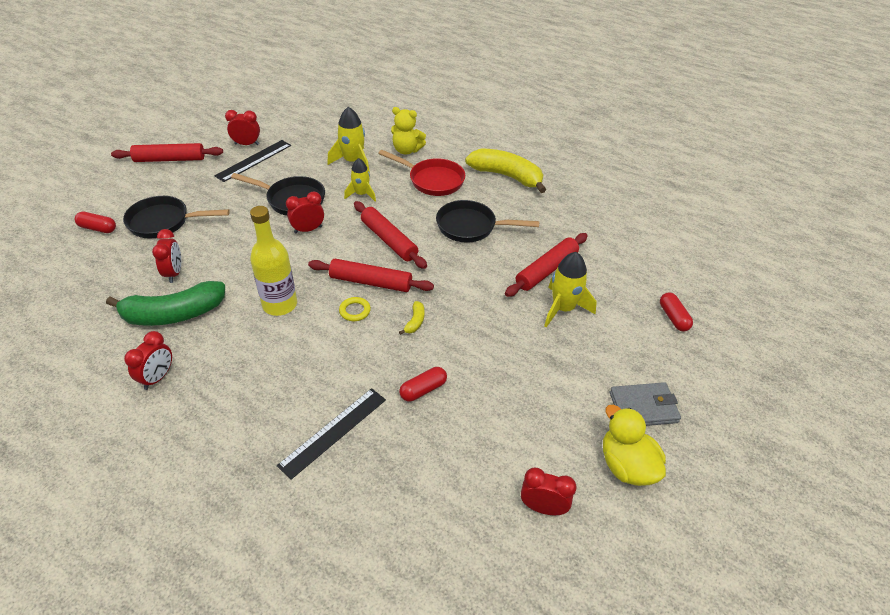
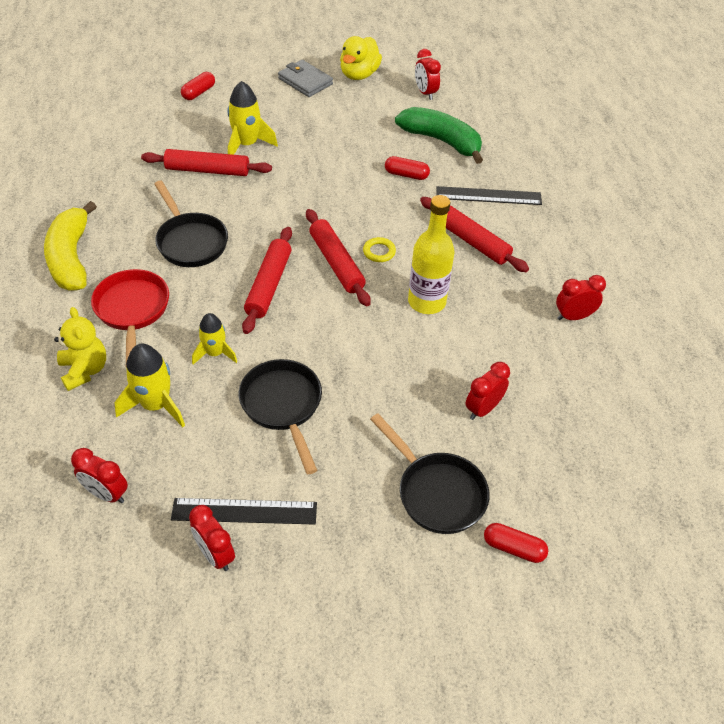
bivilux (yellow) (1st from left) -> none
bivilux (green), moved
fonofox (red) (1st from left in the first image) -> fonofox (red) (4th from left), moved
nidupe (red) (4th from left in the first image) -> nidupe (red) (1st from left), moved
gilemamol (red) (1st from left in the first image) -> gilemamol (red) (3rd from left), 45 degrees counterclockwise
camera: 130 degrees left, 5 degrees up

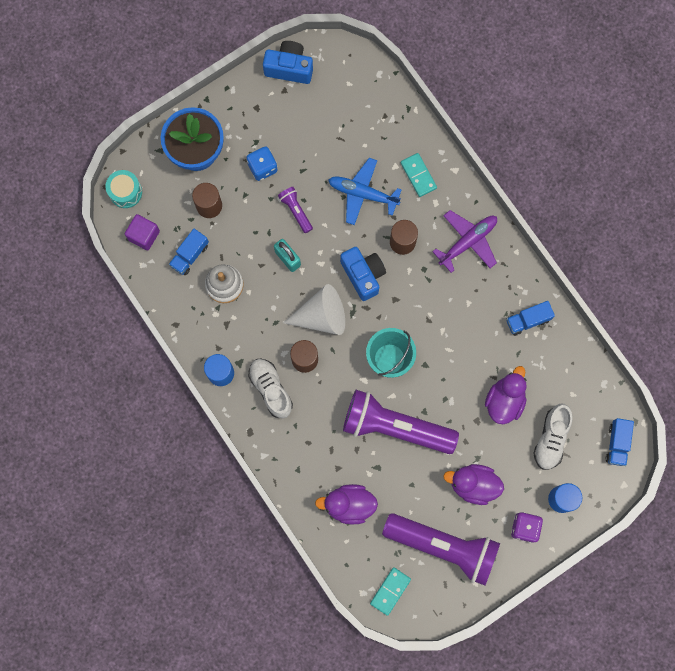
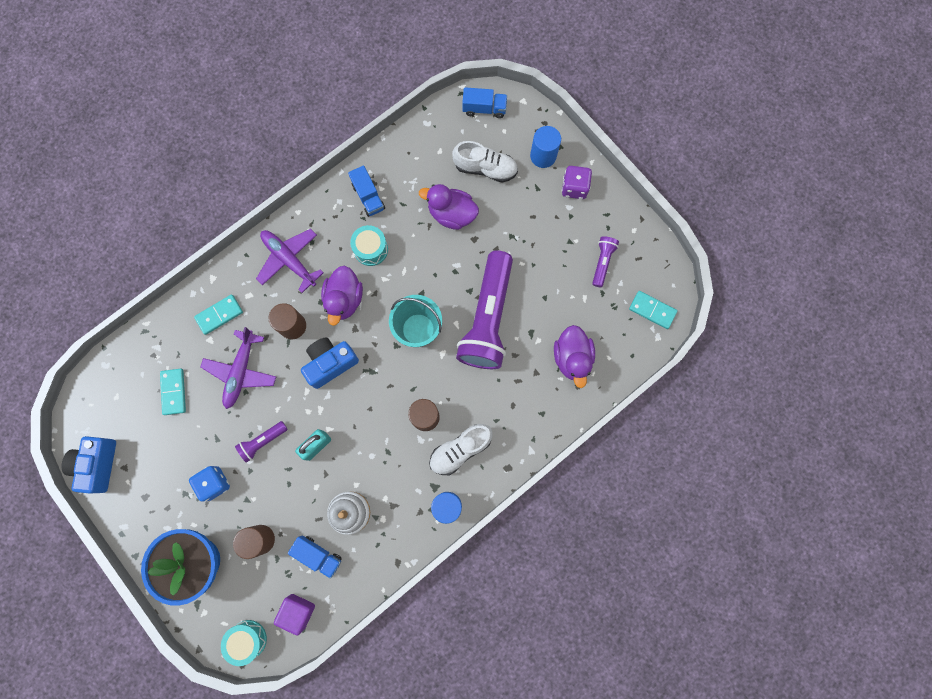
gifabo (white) -> none
none -> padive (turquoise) (1st from left)
none -> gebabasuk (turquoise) (2nd from left)
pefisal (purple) (2nd from left in the first image) -> pefisal (purple) (1st from left), moved
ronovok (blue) -> ronovok (purple) (1st from left)
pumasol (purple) (3rd from left), x0.43
camera: 95 degrees left, 0 degrees up

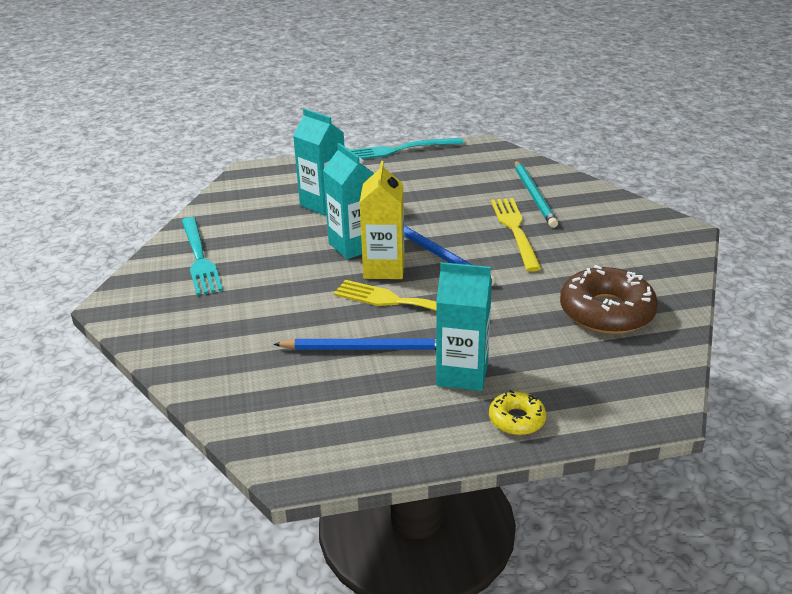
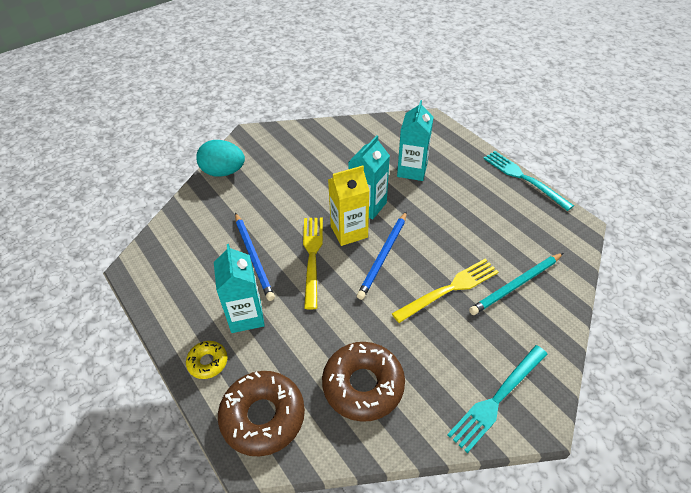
none -> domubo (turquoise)
none -> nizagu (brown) (1st from left)
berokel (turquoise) (1st from left), moved
camera: 65 degrees right, 15 degrees up

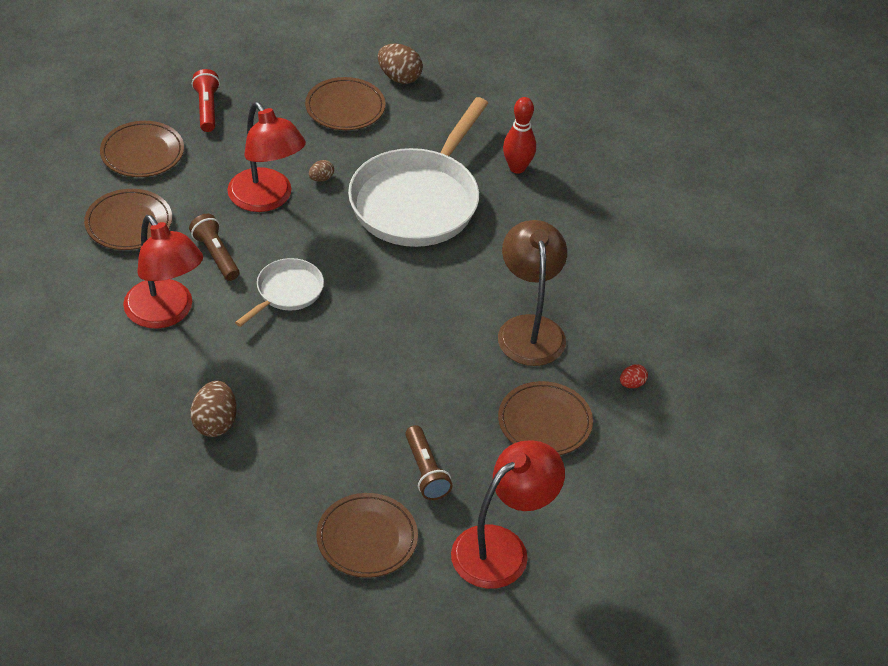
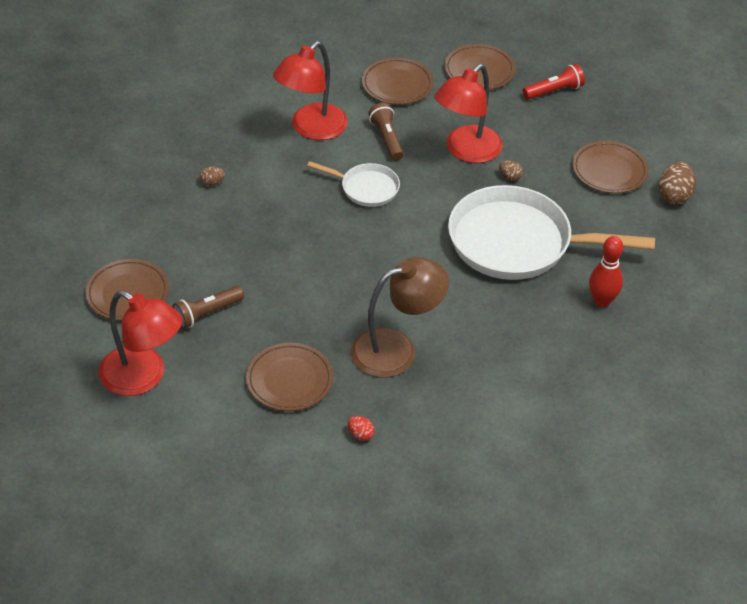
pumasol (brown) (1st from left in the first image) -> pumasol (brown) (2nd from left), 60 degrees counterclockwise
domubo (brown) (1st from left), x0.53
camera: 75 degrees right, 0 degrees up

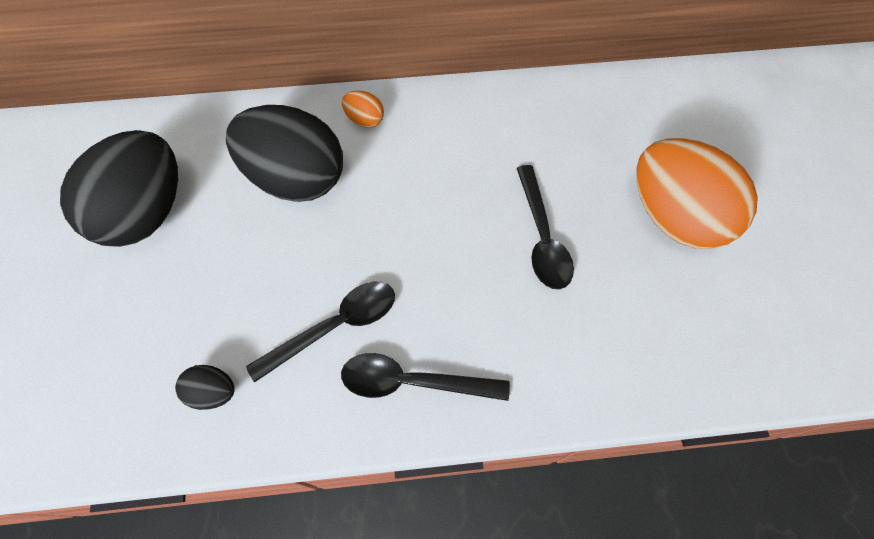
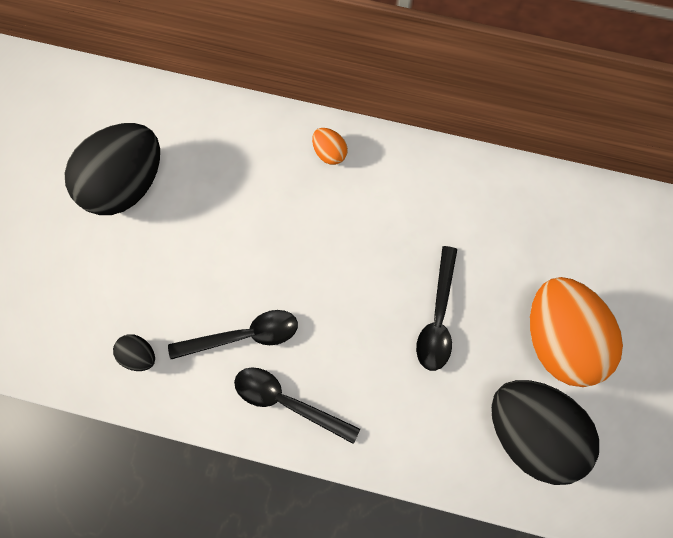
domubo (black) (3rd from left), moved
camera: 20 degrees right, 10 degrees up

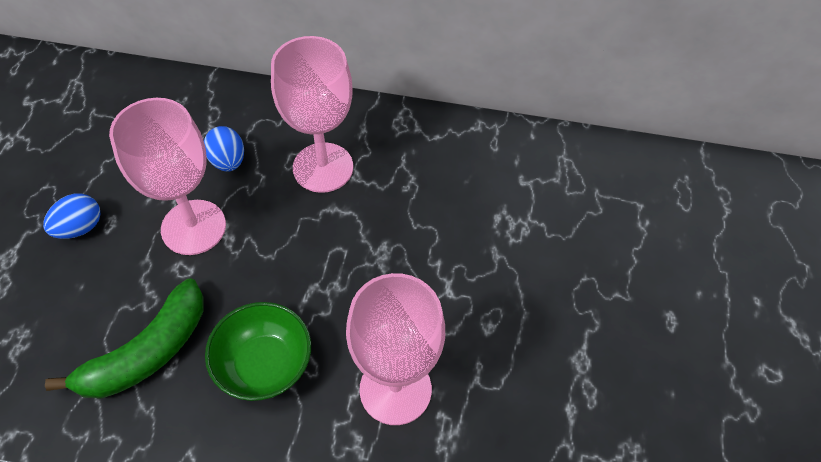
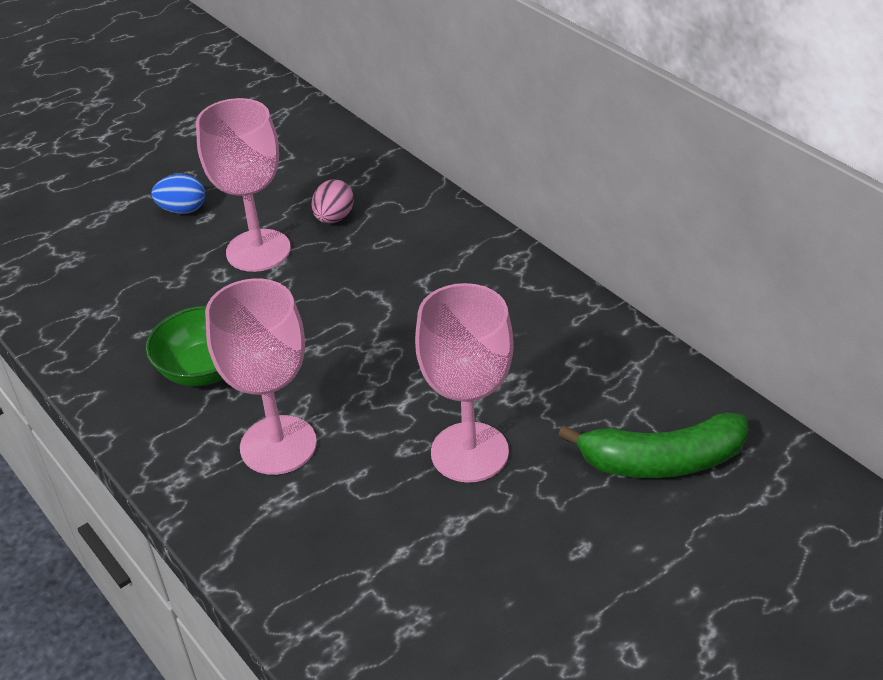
bivilux (green), moved
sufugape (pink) (2nd from left in the first image) -> sufugape (pink) (3rd from left), moved
domubo (blue) (2nd from left) -> domubo (pink)
camera: 45 degrees right, 15 degrees down

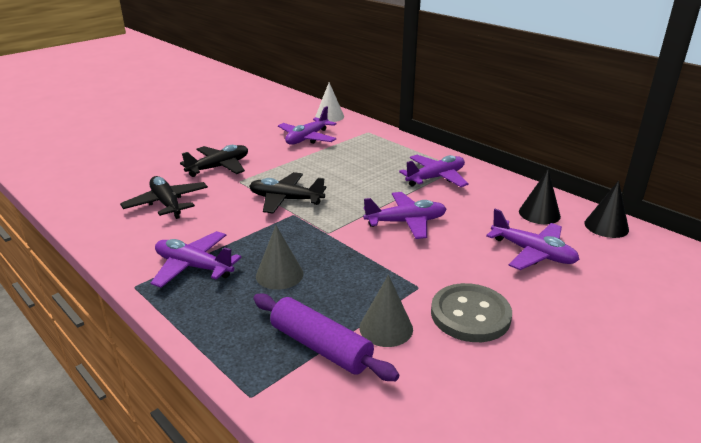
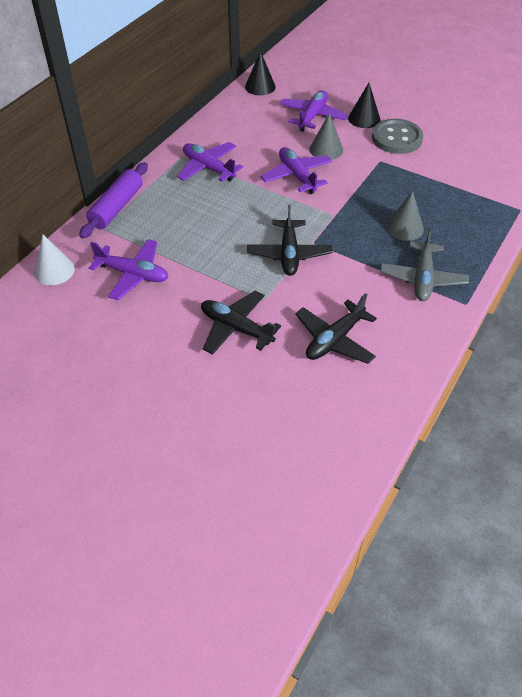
fonofox (purple), moved
gifabo (grey) (2nd from left in the first image) -> gifabo (grey) (1st from left), moved
gifabo (black) (1st from left in the first image) -> gifabo (black) (2nd from left), moved
ronovok (purple) (1st from left) -> ronovok (grey)
camera: 105 degrees left, 20 degrees up

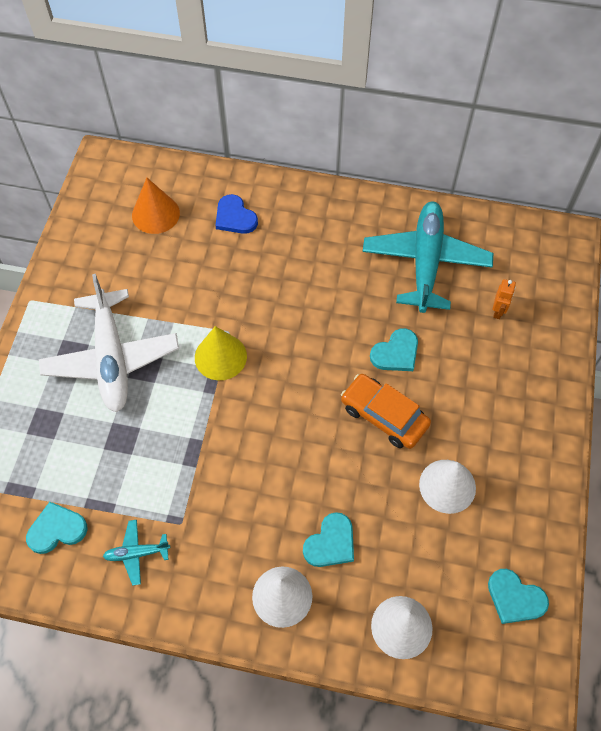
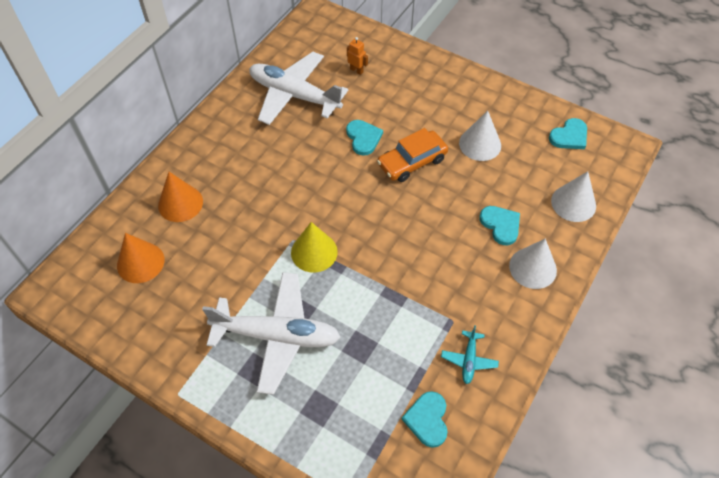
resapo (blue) -> gifabo (orange) (2nd from left)
ronovok (turquoise) (2nd from left) -> ronovok (white) (2nd from left)
camera: 70 degrees left, 5 degrees down

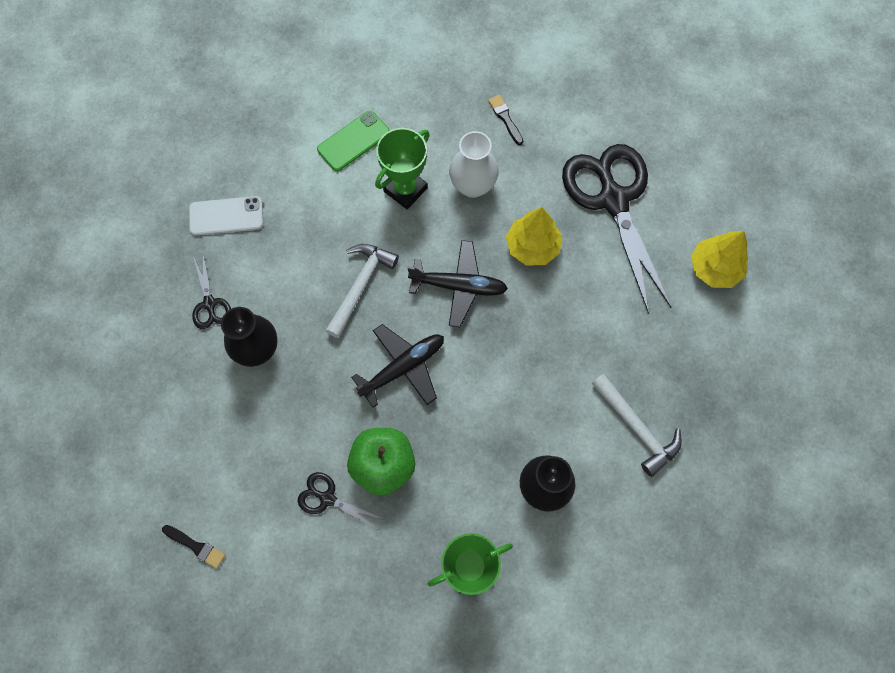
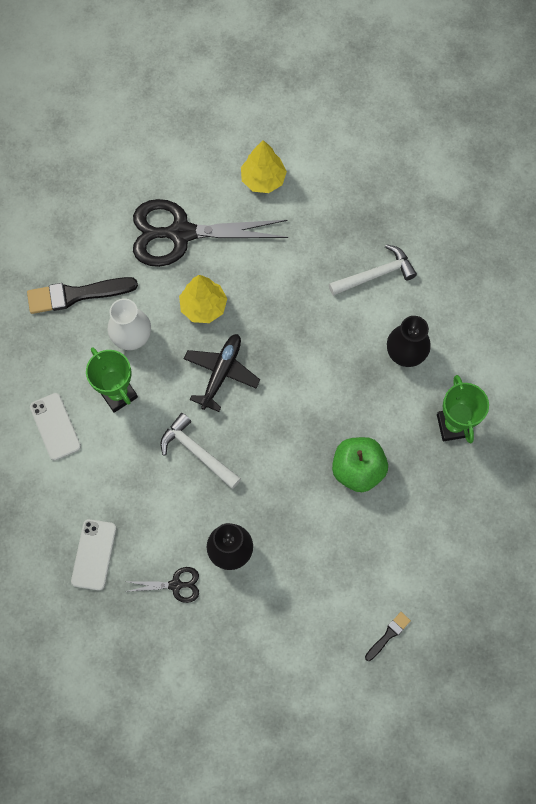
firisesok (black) (2nd from left) -> none
ronovok (black) (1st from left) -> none
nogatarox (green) -> nogatarox (white) (1st from left)
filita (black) (2nd from left in the first image) -> filita (black) (1st from left), x2.05
camera: 75 degrees left, 0 degrees up

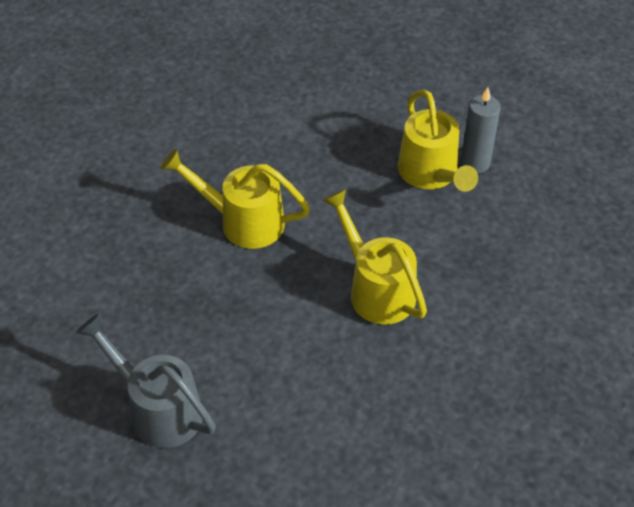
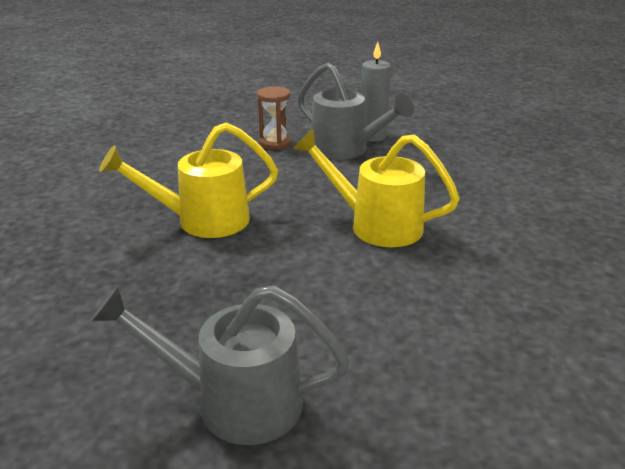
none -> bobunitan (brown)
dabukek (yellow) (3rd from left) -> dabukek (grey) (2nd from left)
camera: 30 degrees left, 20 degrees down

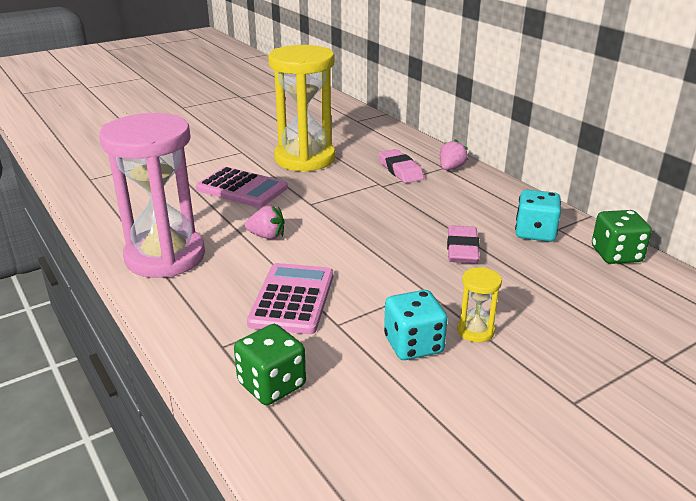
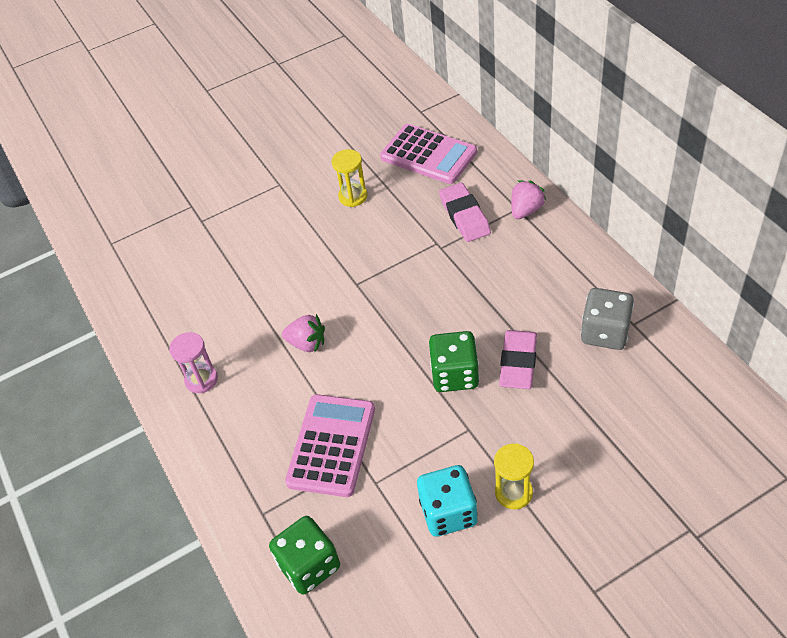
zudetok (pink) (1st from left in the first image) -> zudetok (pink) (2nd from left), moved
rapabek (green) (2nd from left), moved
rapabek (turquoise) (2nd from left) -> rapabek (grey)
bobunitan (pink), x0.40
bobunitan (yellow) (1st from left), x0.40
camera: 10 degrees right, 20 degrees up

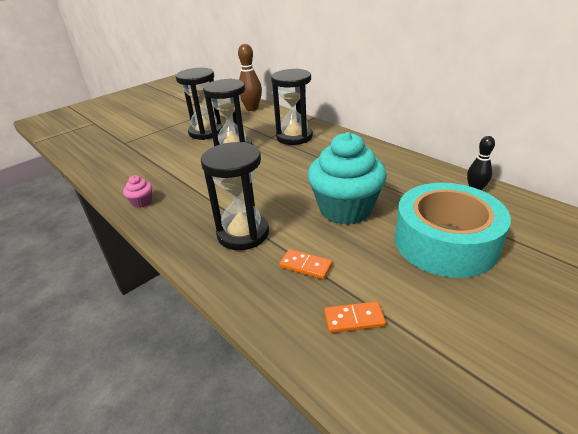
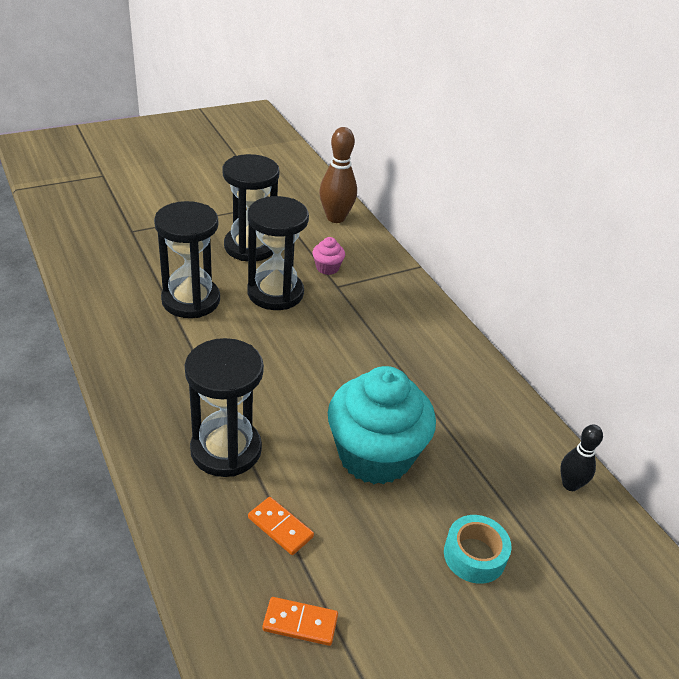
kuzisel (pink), moved
bobunitan (black) (4th from left in the first image) -> bobunitan (black) (1st from left), moved
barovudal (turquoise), x0.46
camera: 10 degrees right, 5 degrees up

